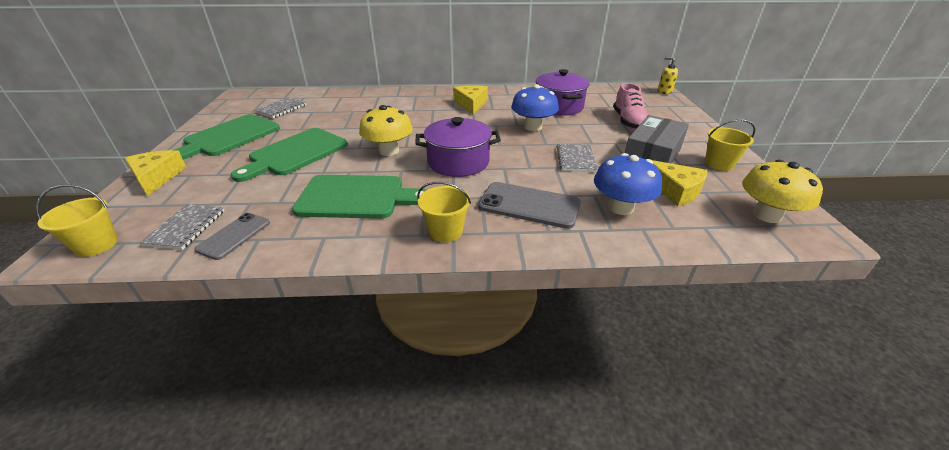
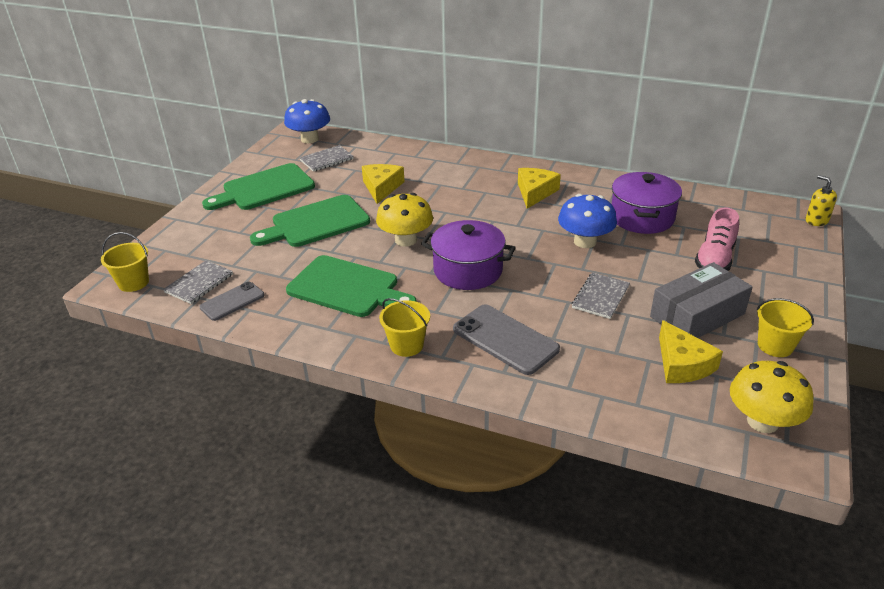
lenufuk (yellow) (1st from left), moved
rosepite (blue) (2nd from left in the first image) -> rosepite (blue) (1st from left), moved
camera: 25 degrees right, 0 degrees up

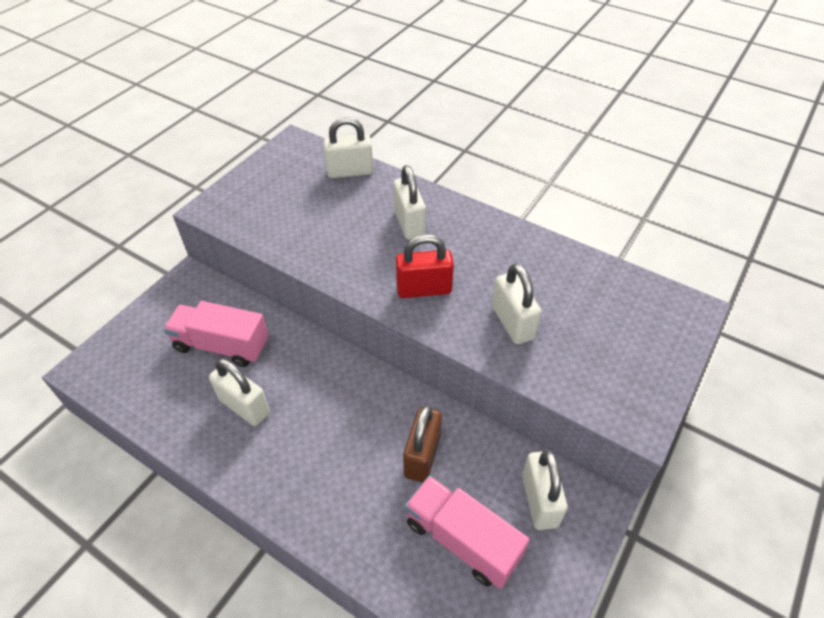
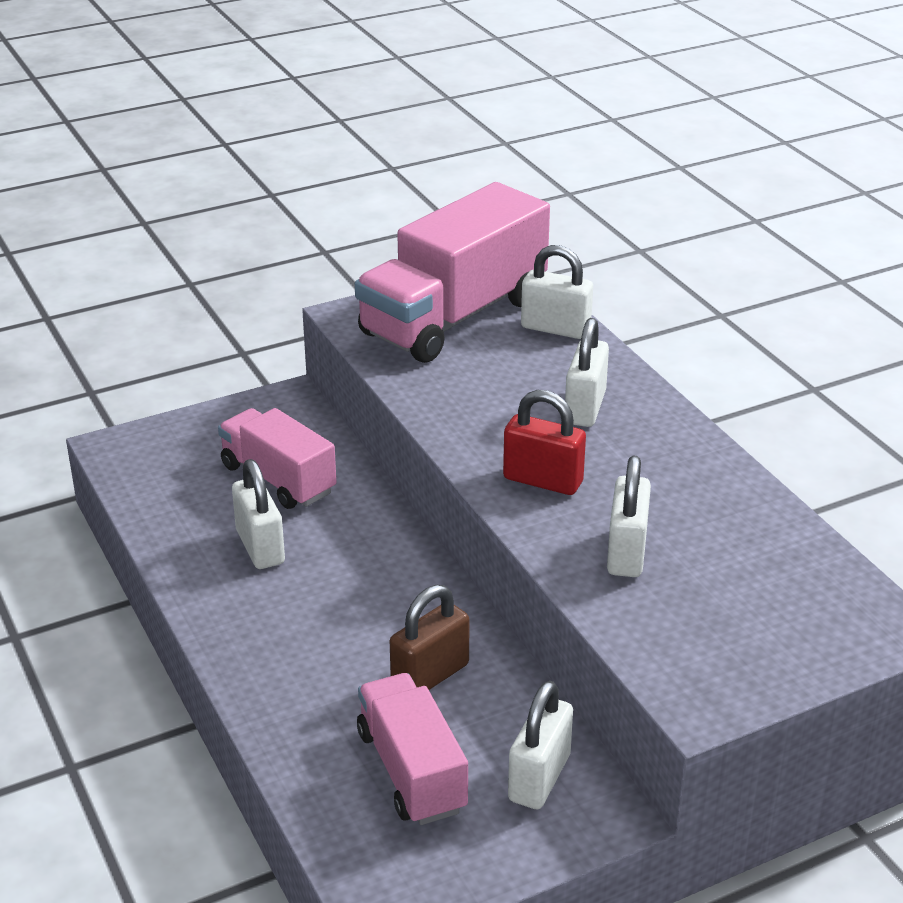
none -> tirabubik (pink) (3rd from left)
camera: 30 degrees right, 15 degrees down

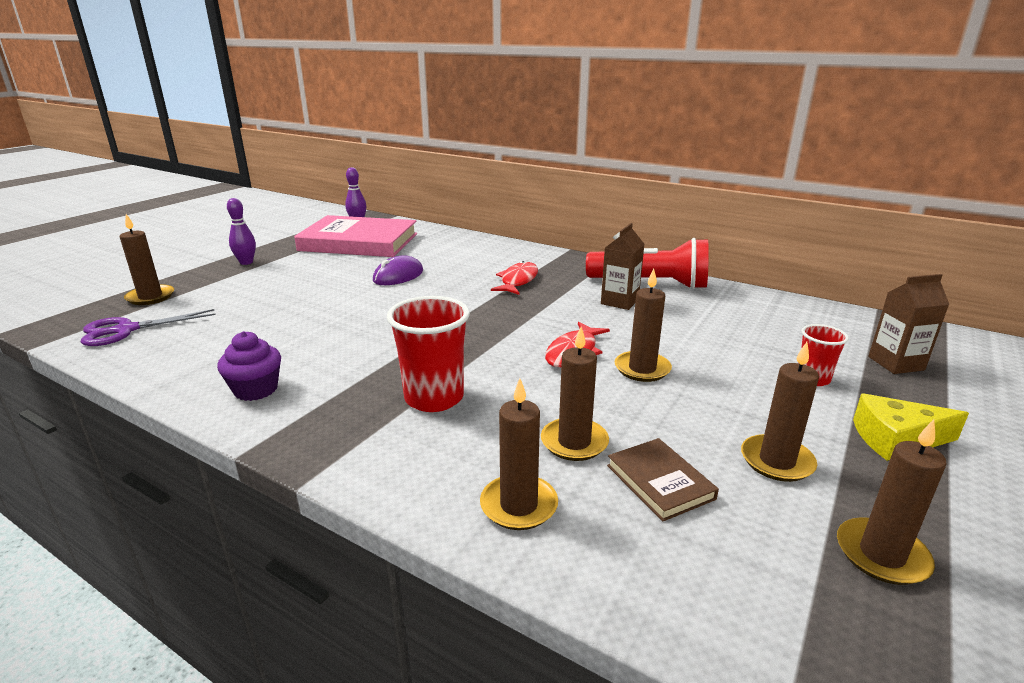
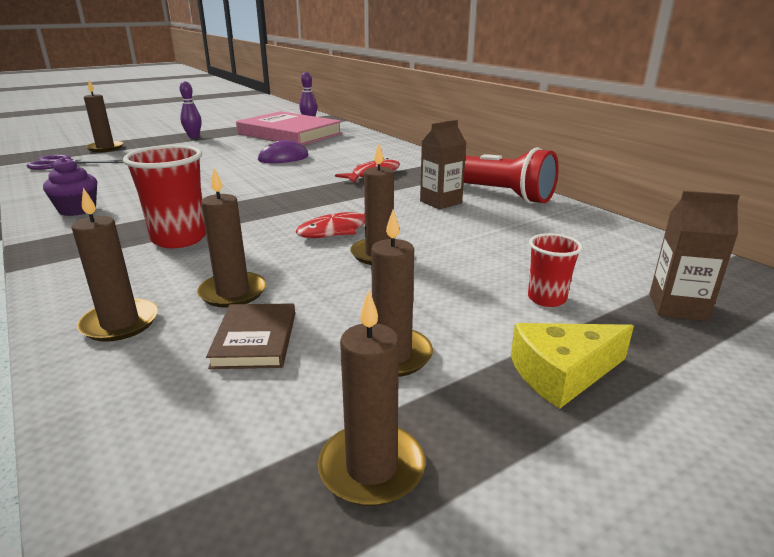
lenufuk (yellow), 45 degrees counterclockwise
camera: 25 degrees right, 0 degrees up

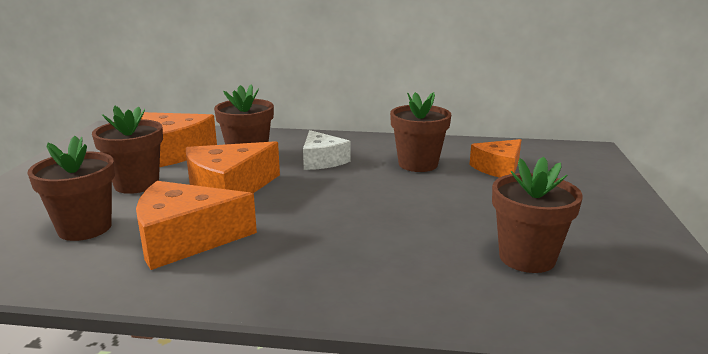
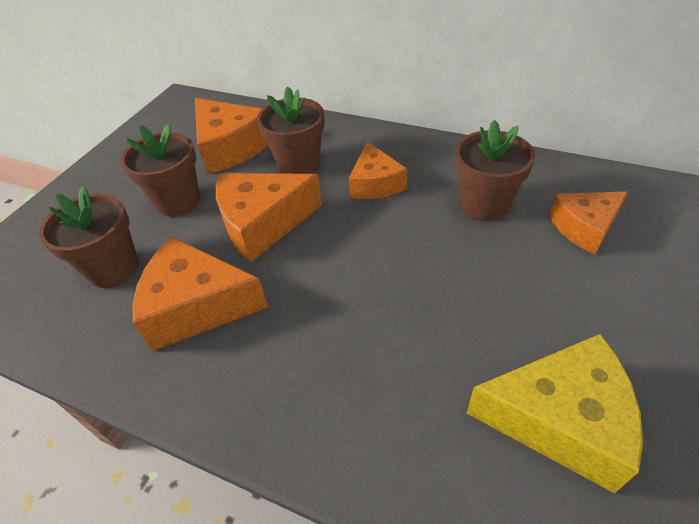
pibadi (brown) (5th from left) -> lenufuk (yellow)
lenufuk (white) -> lenufuk (orange) (4th from left)
camera: 20 degrees right, 25 degrees up

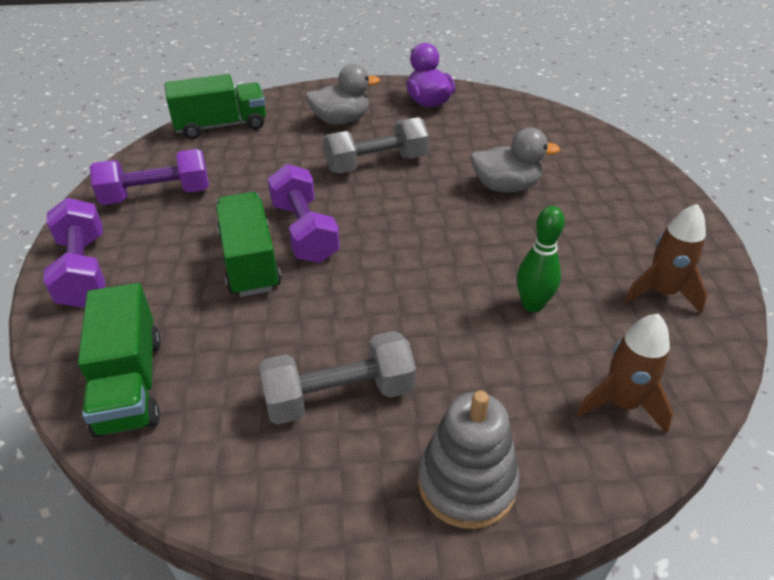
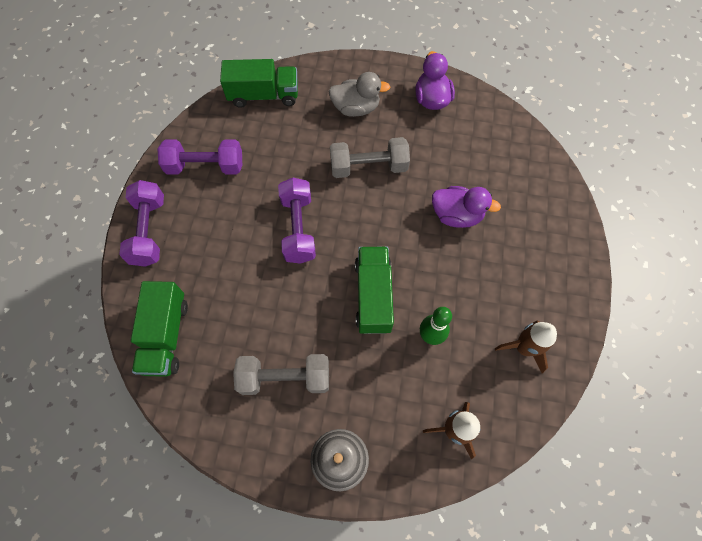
tirabubik (green) (3rd from left), moved
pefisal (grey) (2nd from left) -> pefisal (purple) (2nd from left)
camera: 15 degrees right, 25 degrees up

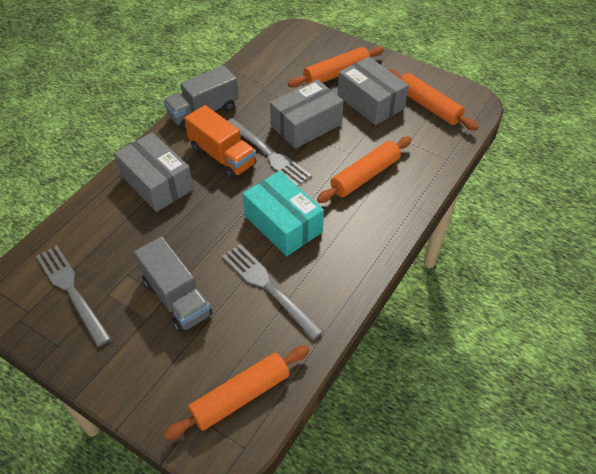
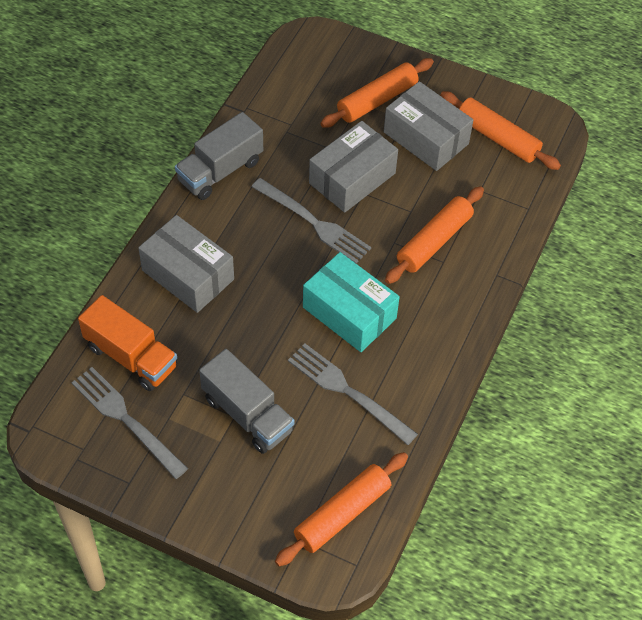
tirabubik (orange), moved
camera: 10 degrees left, 5 degrees up

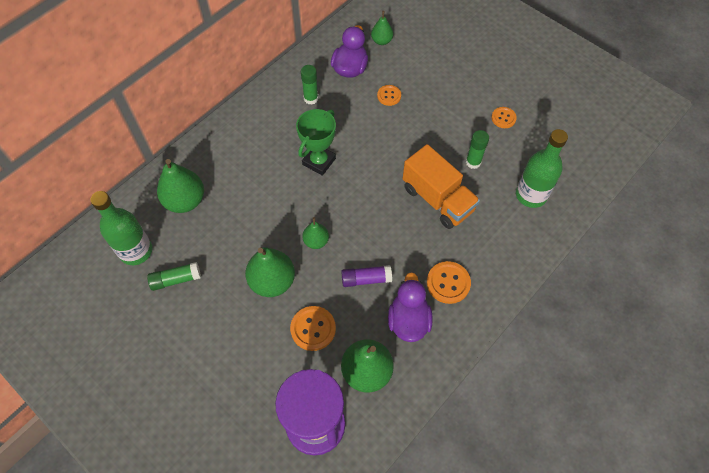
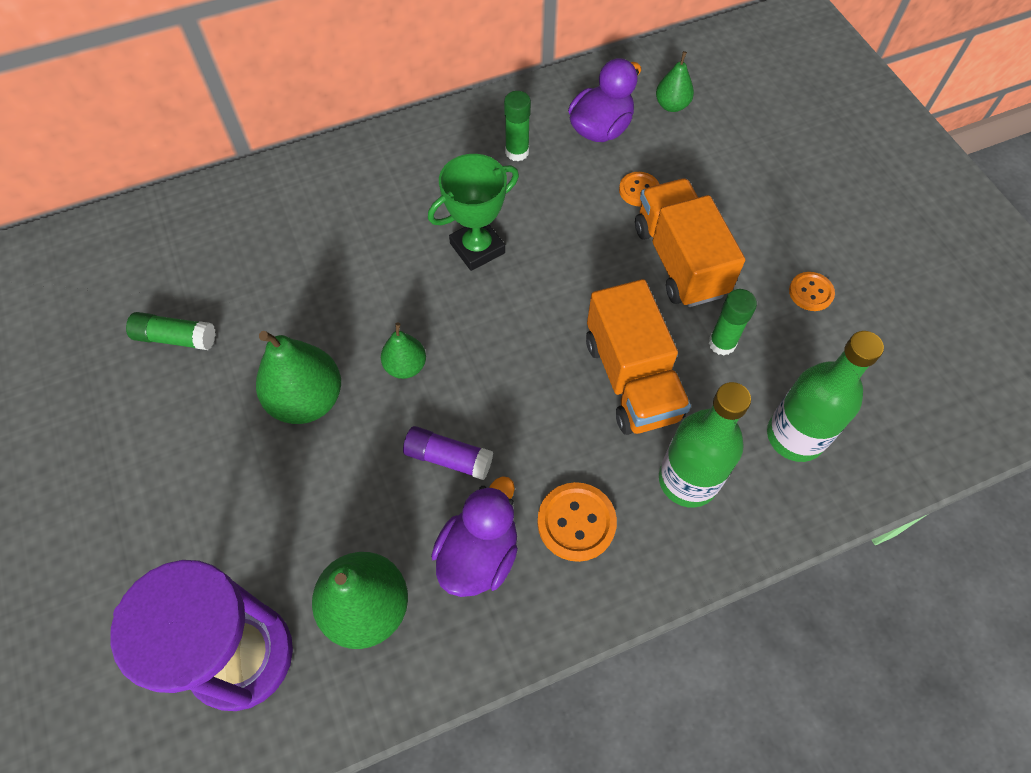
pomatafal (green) (1st from left) -> none
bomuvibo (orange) (1st from left) -> none
none -> tirabubik (orange) (2nd from left)
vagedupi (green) (1st from left), moved
camera: 25 degrees right, 0 degrees up

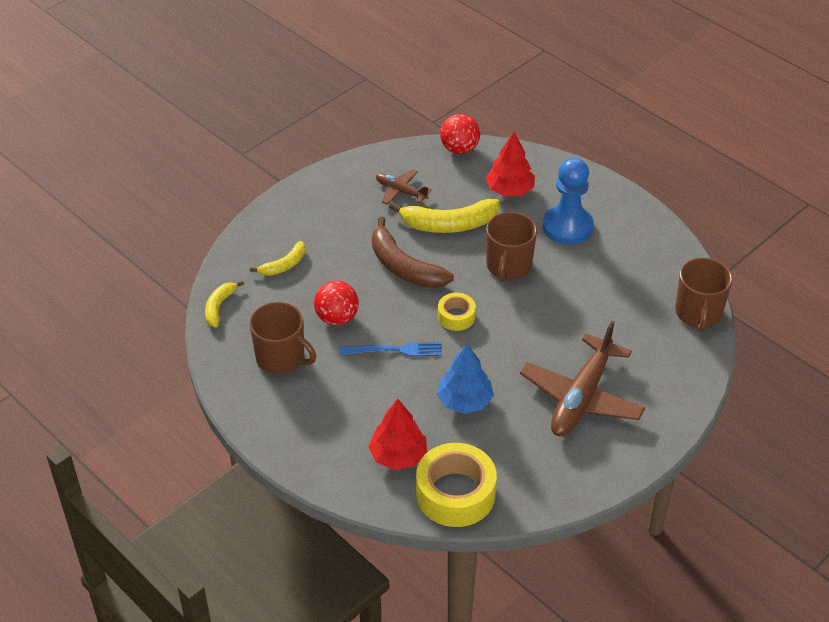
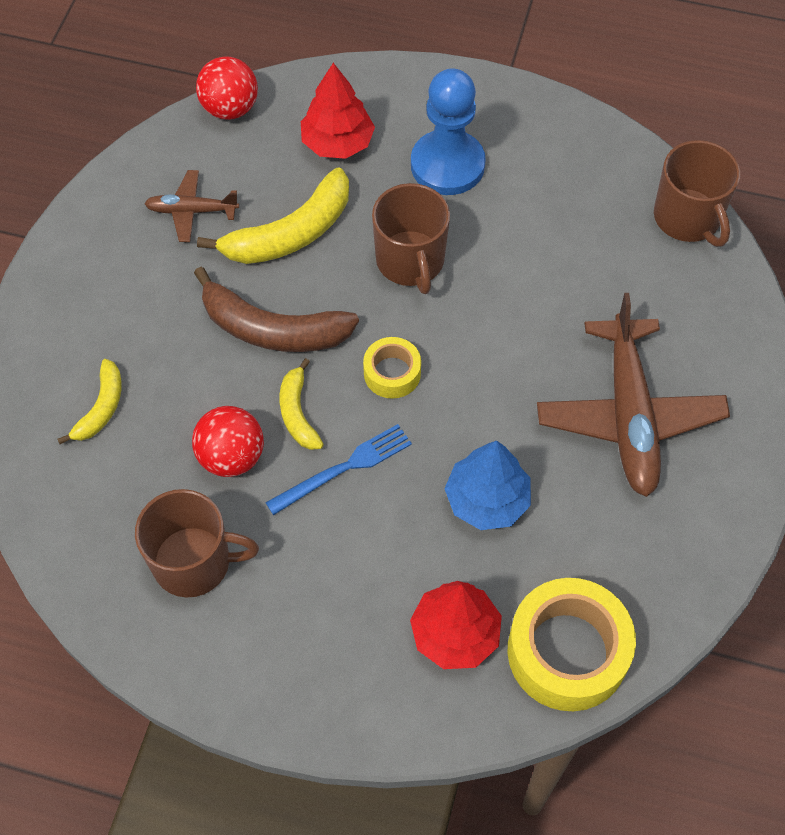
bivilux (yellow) (1st from left in the first image) -> bivilux (yellow) (3rd from left), moved
camera: 30 degrees left, 15 degrees up

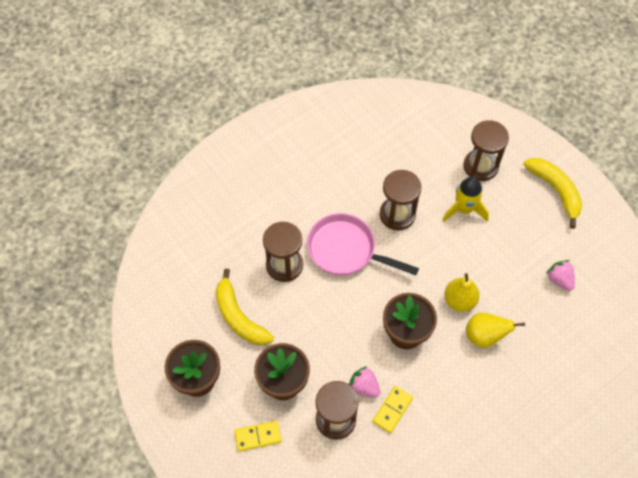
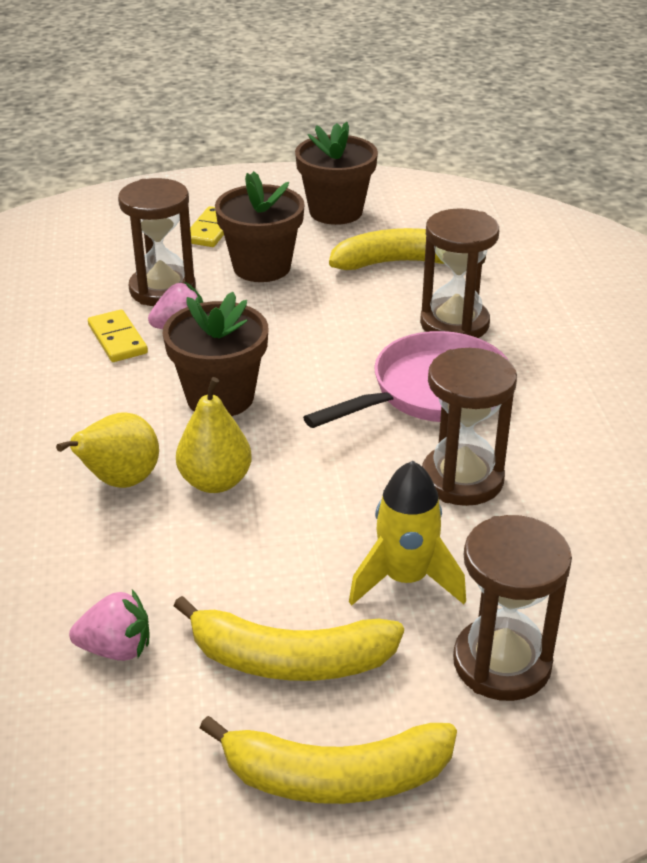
none -> bivilux (yellow) (1st from left)
camera: 120 degrees right, 25 degrees down

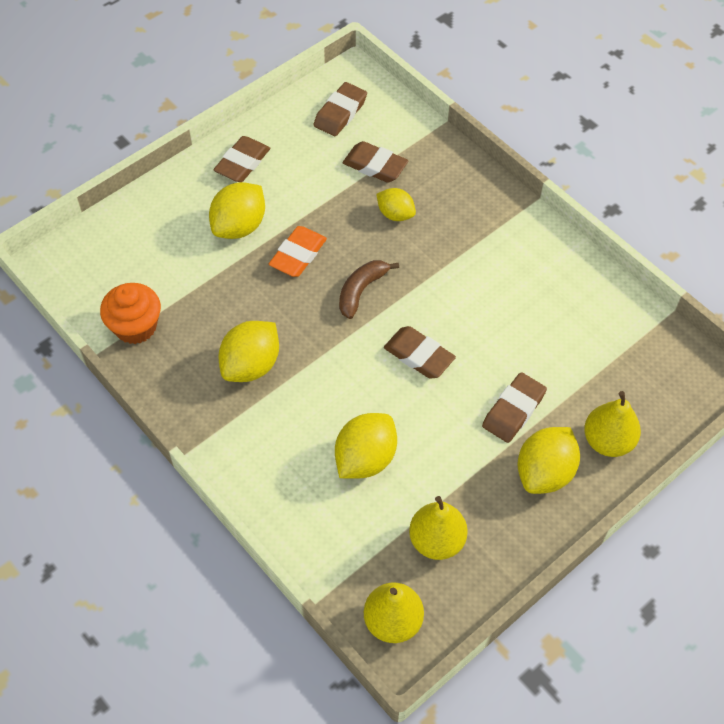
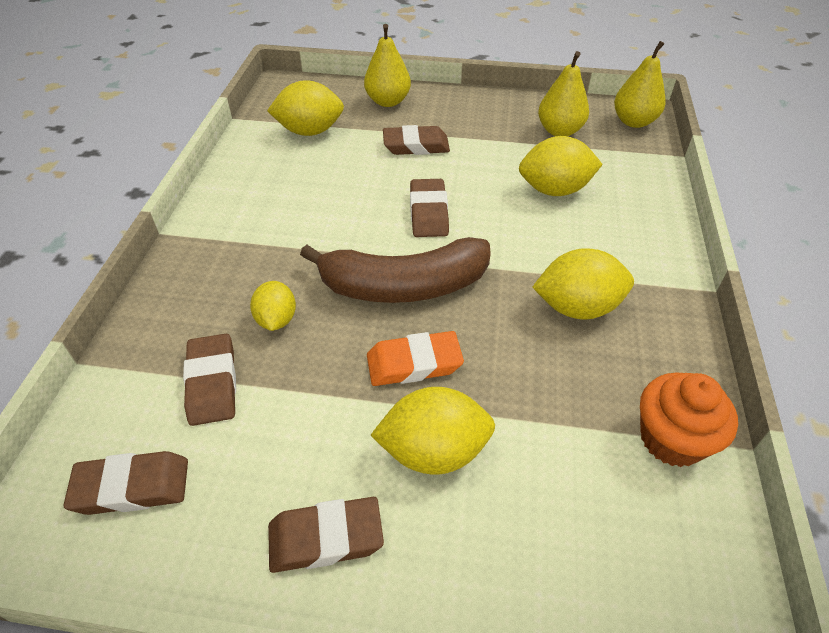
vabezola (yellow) (5th from left in the first image) -> vabezola (yellow) (2nd from left), moved
bivilux (brown), x1.84
camera: 130 degrees left, 10 degrees down

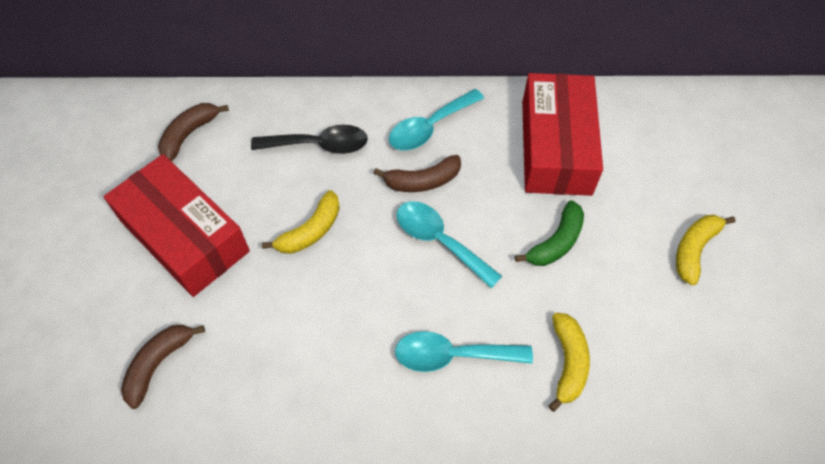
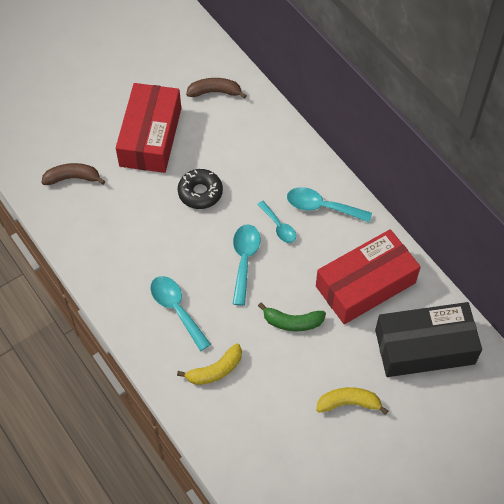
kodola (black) -> none
none -> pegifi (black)
bivilux (yellow) (1st from left) -> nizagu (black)
bivilux (brown) (3rd from left) -> kodola (turquoise) (3rd from left)
camera: 55 degrees right, 0 degrees up

